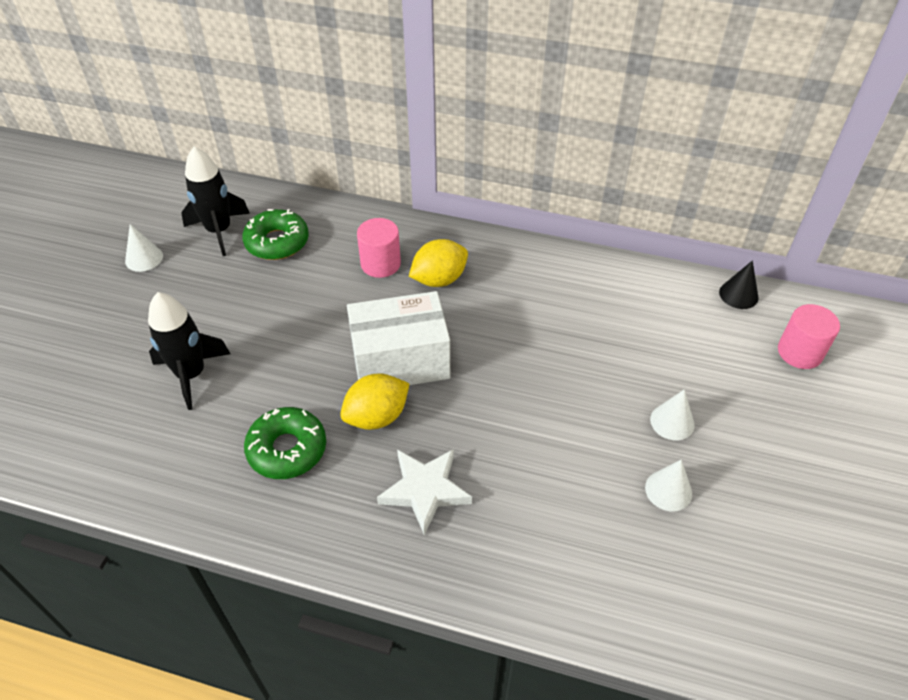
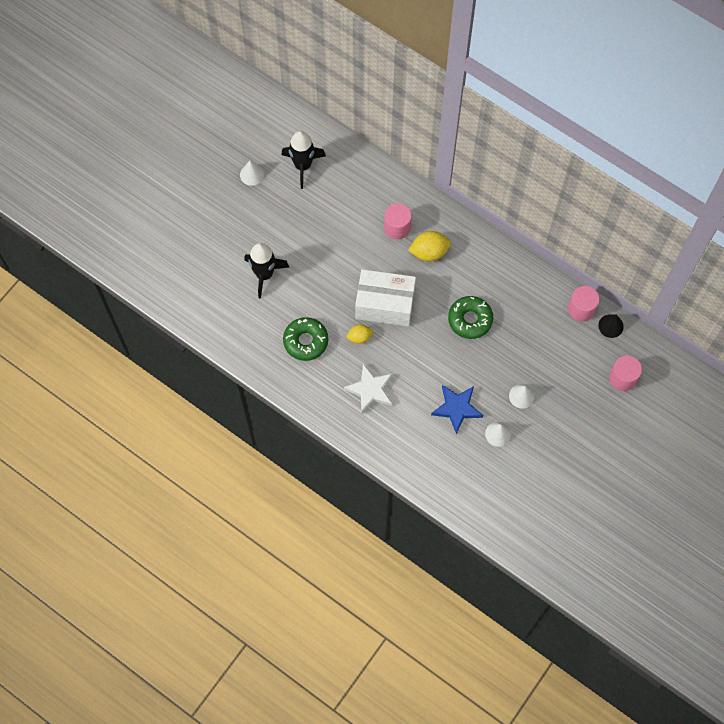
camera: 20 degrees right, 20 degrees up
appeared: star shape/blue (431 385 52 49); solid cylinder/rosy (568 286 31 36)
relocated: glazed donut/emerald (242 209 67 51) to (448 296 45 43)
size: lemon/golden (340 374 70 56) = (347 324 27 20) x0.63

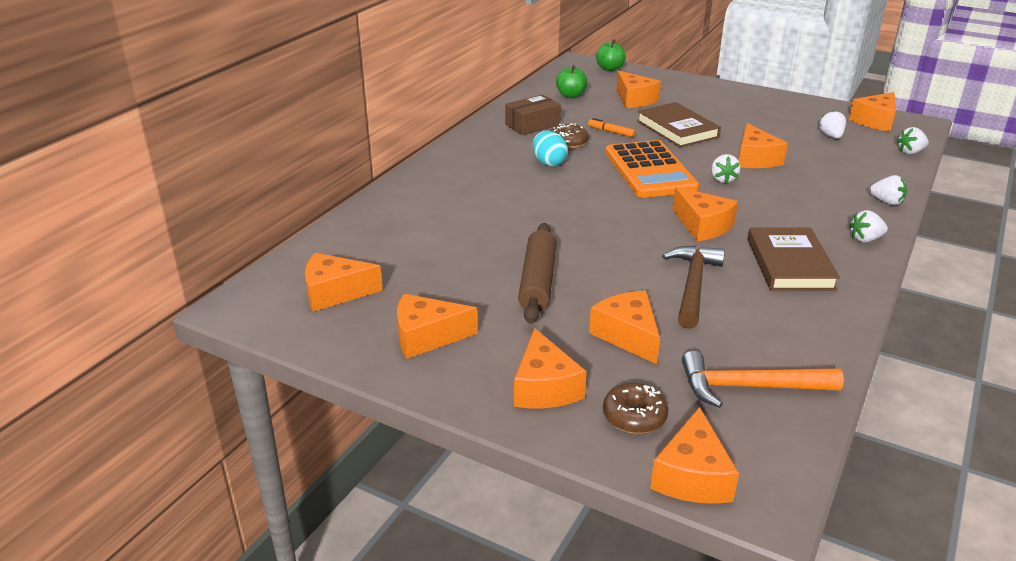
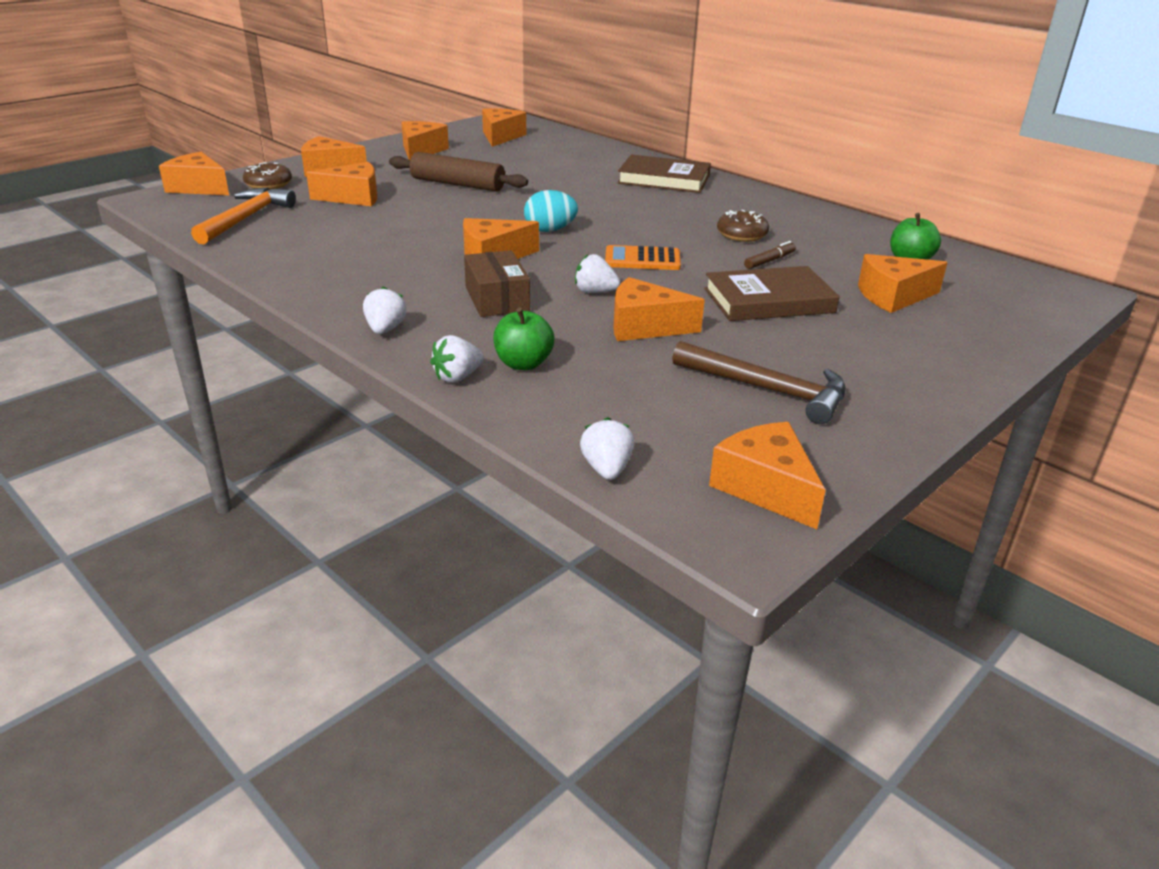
camera: 105 degrees right, 0 degrees up
missing: toy strawberry/snow-white (819 110 27 29)
relocated: package/russet (505 95 56 40) to (464 250 66 67); toy apple/emerald (596 39 30 32) to (493 308 61 62); toy egg/turquoise (533 131 35 35) to (524 190 54 42); hardcover/russet (747 228 93 63) to (617 154 94 39); claw hammer/russet (662 246 63 83) to (672 341 174 83)
colour: marker pen/bright orange (588 118 47 19) to marker pen/russet (744 241 52 28)
size: calculator/bright orange (605 140 94 58) = (605 245 76 25) x0.54

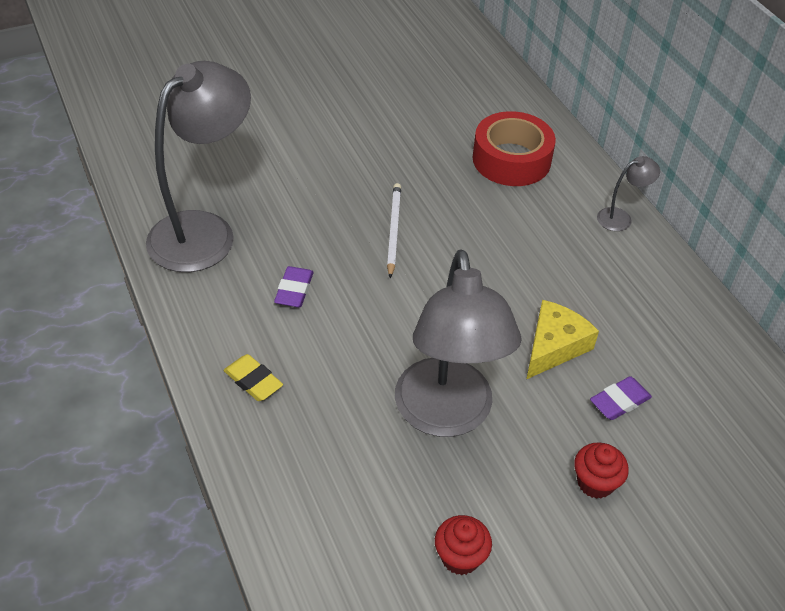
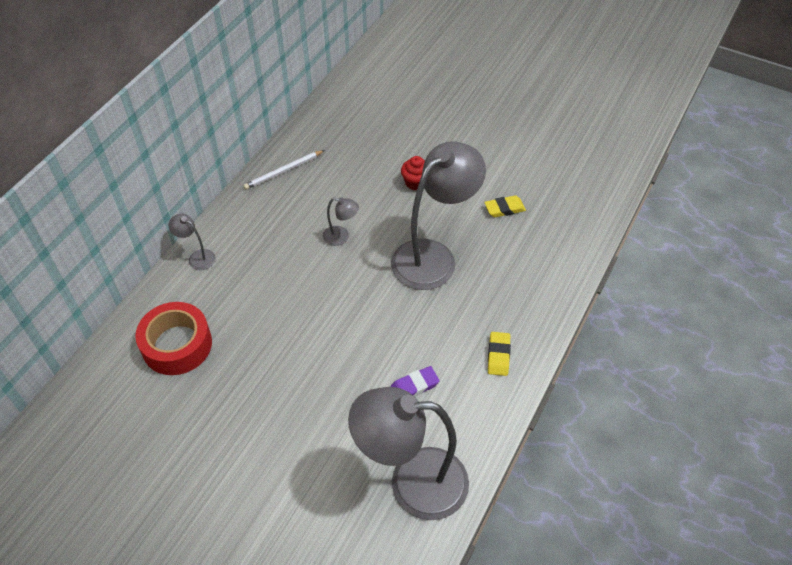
camera: 125 degrees left, 5 degrees up
missing: pencil eraser/purple (590 376 62 44)
relocated: pencil/snow-white (387 183 14 95) to (243 150 82 40)
exchanged: piece of cheese/golden (526 300 73 79) to lamp/grey (323 197 36 49); fairy cake/red (435 515 57 60) to pencil eraser/golden (484 195 42 22)

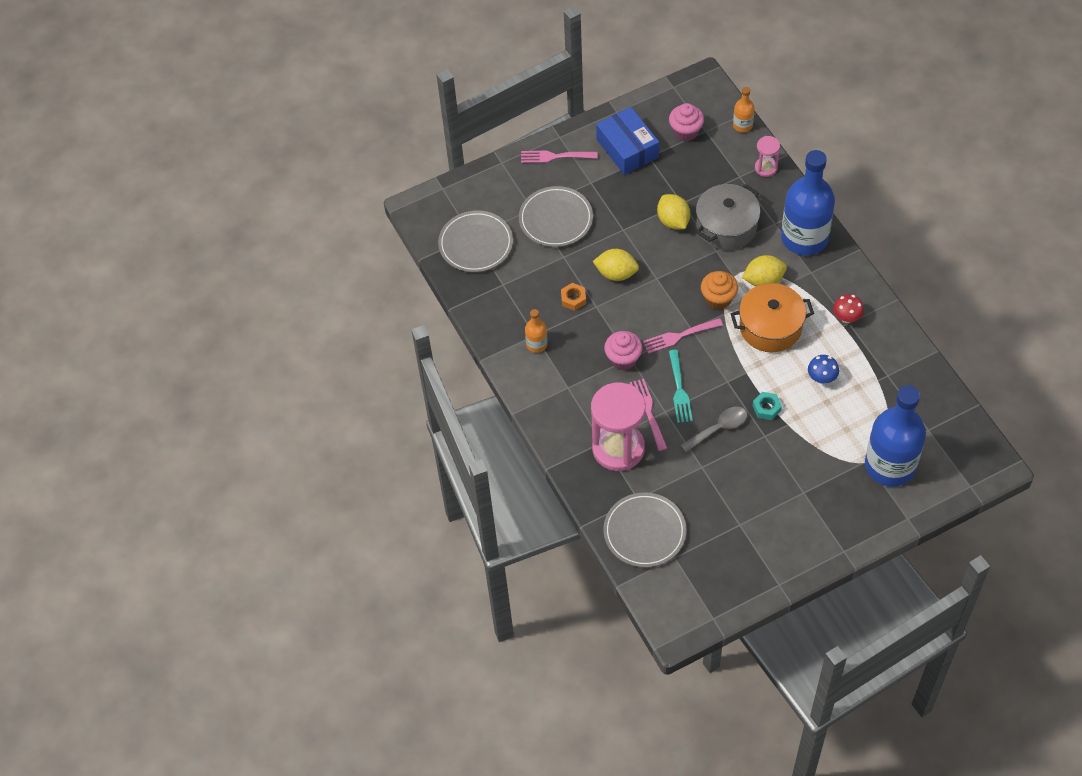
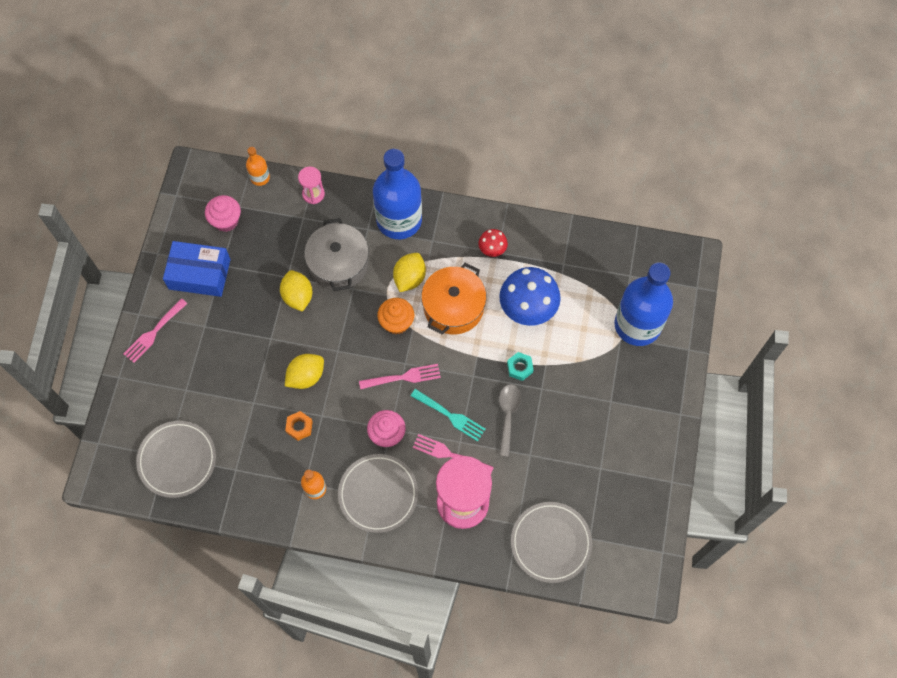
camera: 55 degrees left, 10 degrees up
relocated: flat dish/grey (519 186 74 61) to (338 454 80 79)
spun: lemon/golden (657 194 33 35) = (280 270 32 42) 60 degrees clockwise; dinner fork/rosy (643 318 80 36) = (359 364 82 25) 120 degrees counterclockwise
size: mushroom/blue (808 355 31 29) = (499 267 62 59) x2.02

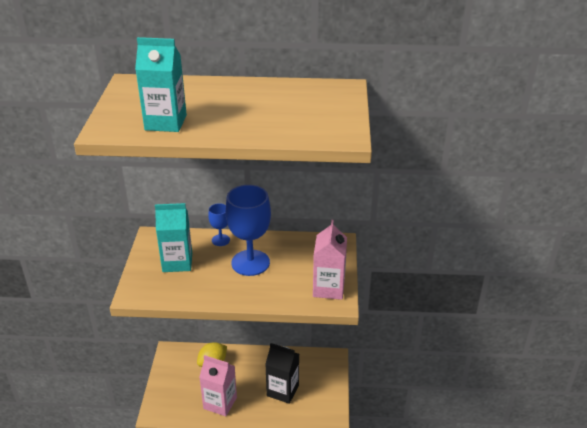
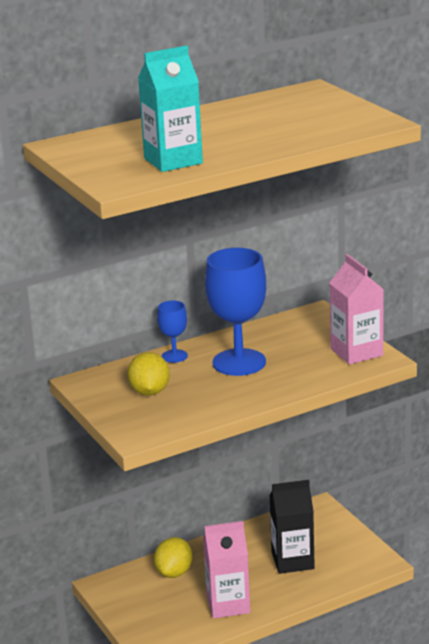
camera: 30 degrees left, 10 degrees down
exchanged: milk carton/turquoise (155 203 37 69) to lemon/golden (128 352 42 44)

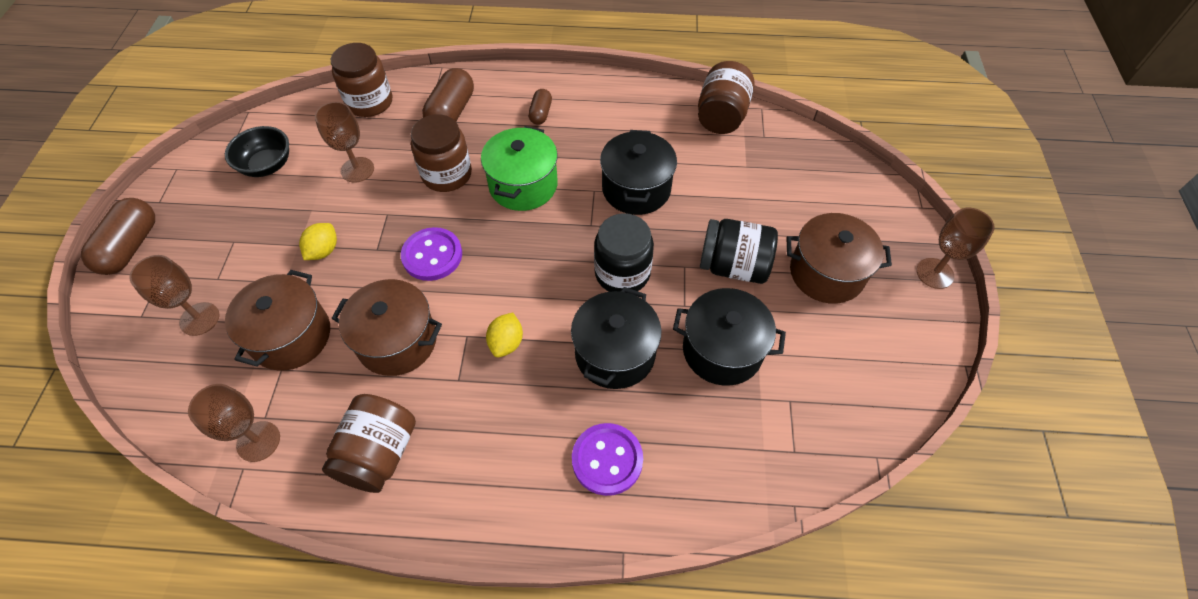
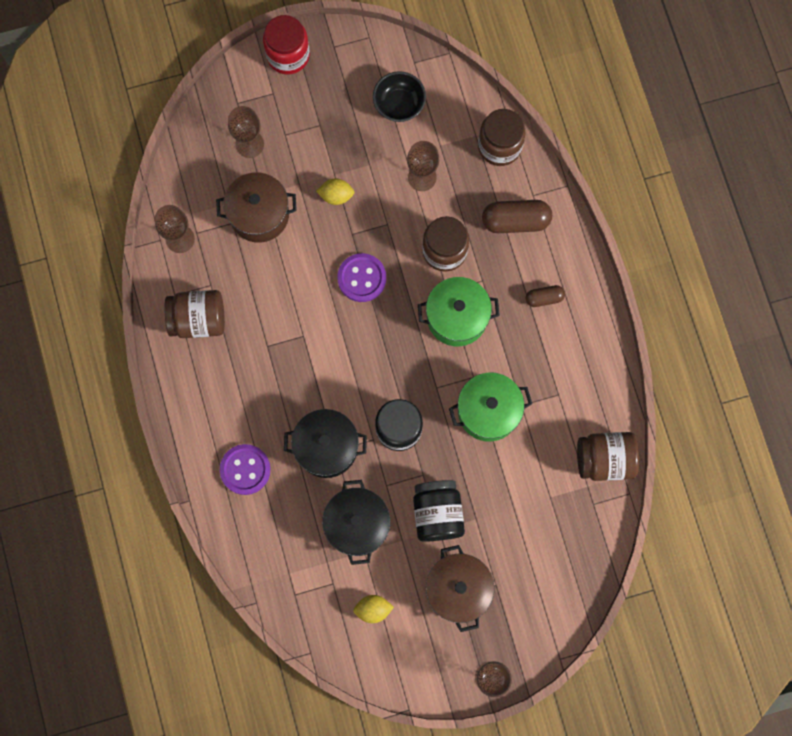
camera: 70 degrees right, 20 degrees up
missing: cooking pot/russet (331 279 111 97)
relocated: lemon/golden (486 313 37 44) to (353 595 41 28)
exchanged: pill shape/russet (81 198 74 77) to jar/red (263 15 47 60)
colour: cooking pot/black (600 130 77 85) to cooking pot/emerald (449 373 83 69)

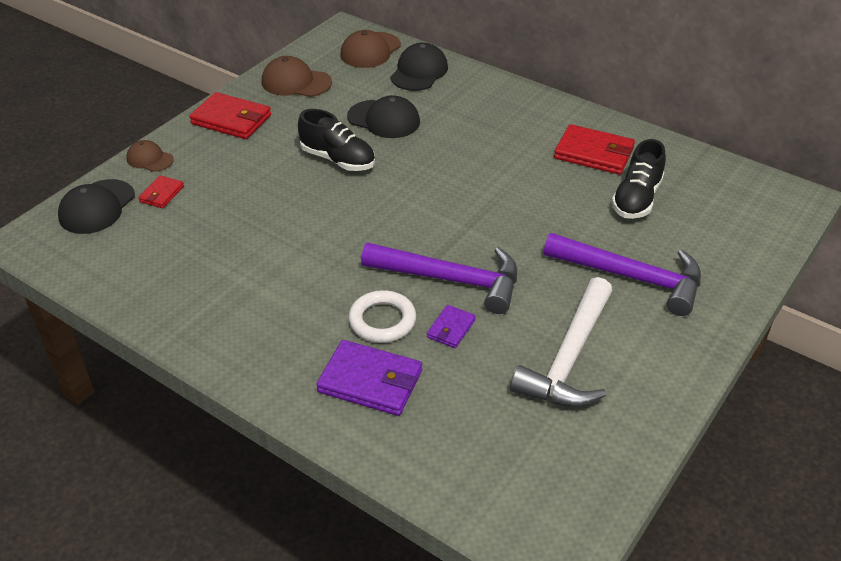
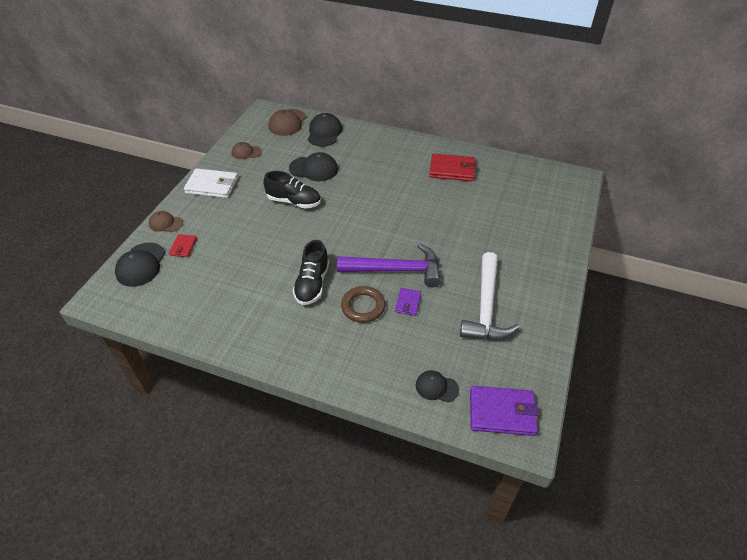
camera: 15 degrees left, 5 degrees up
missing: claw hammer/purple (544 233 157 83)
appeared: cap/black (415 370 44 32)
relocated: lace-up shoe/black (611 139 55 80) to (292 240 37 65); card wallet/purple (316 340 106 76) to (470 386 69 50)
colour: card wallet/red (189 92 82 47) to card wallet/snow-white (184 168 54 30); hoop/snow-white (348 290 68 53) to hoop/russet (341 286 44 37)
size: cap/russet (262 56 70 41) = (232 142 30 17) x0.63

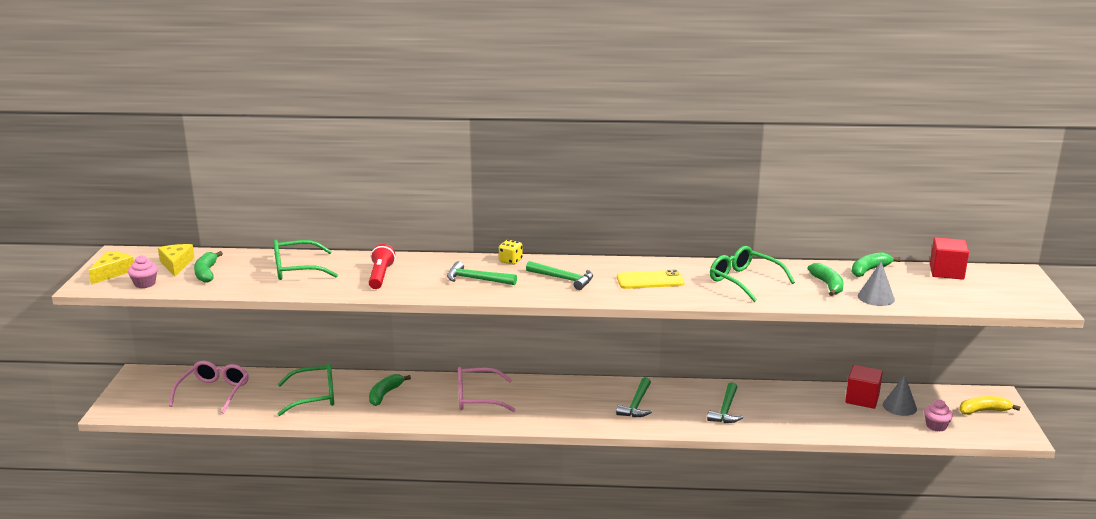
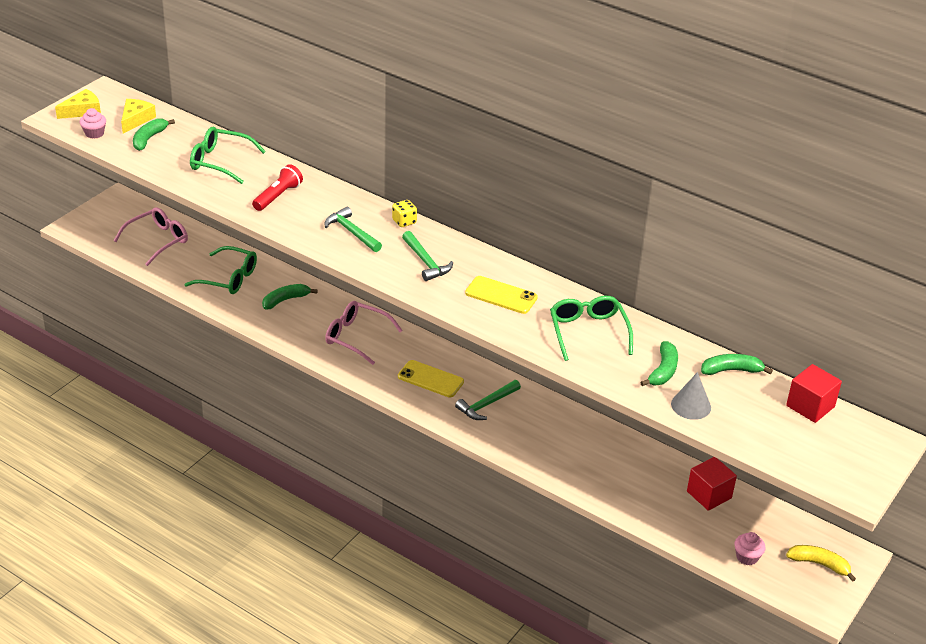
camera: 30 degrees right, 15 degrees up
missing: claw hammer/emerald (707 382 36 41); cone shape/grey (883 375 34 41)
appeared: smartphone/golden (398 360 66 38)

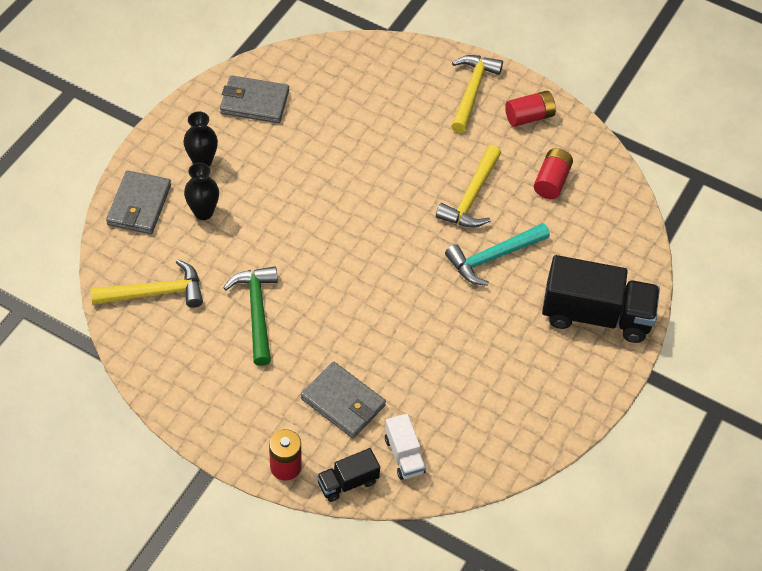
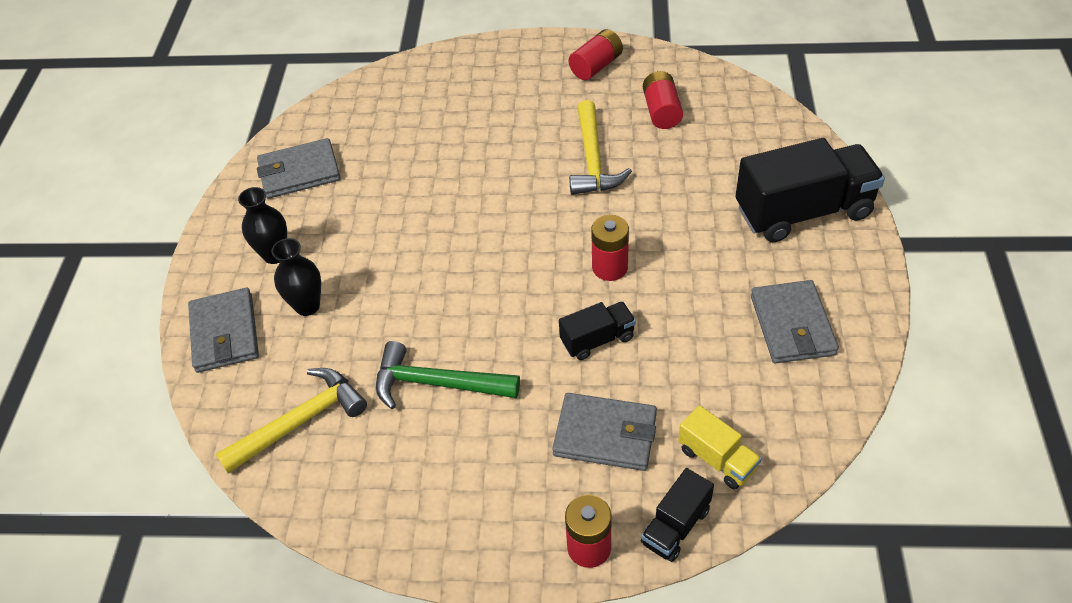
camera: 20 degrees left, 5 degrees down
missing: claw hammer/turquoise (445 223 105 63); claw hammer/golden (451 55 52 78)
appeared: toy truck/black (559 301 77 59); battery/red (591 215 38 66); card wallet/grey (751 280 88 83)
colour: toy truck/snow-white (385 414 41 66) to toy truck/golden (678 405 84 84)
spun: claw hammer/emerald (223 266 55 100) = (376 341 144 68) 45 degrees counterclockwise

